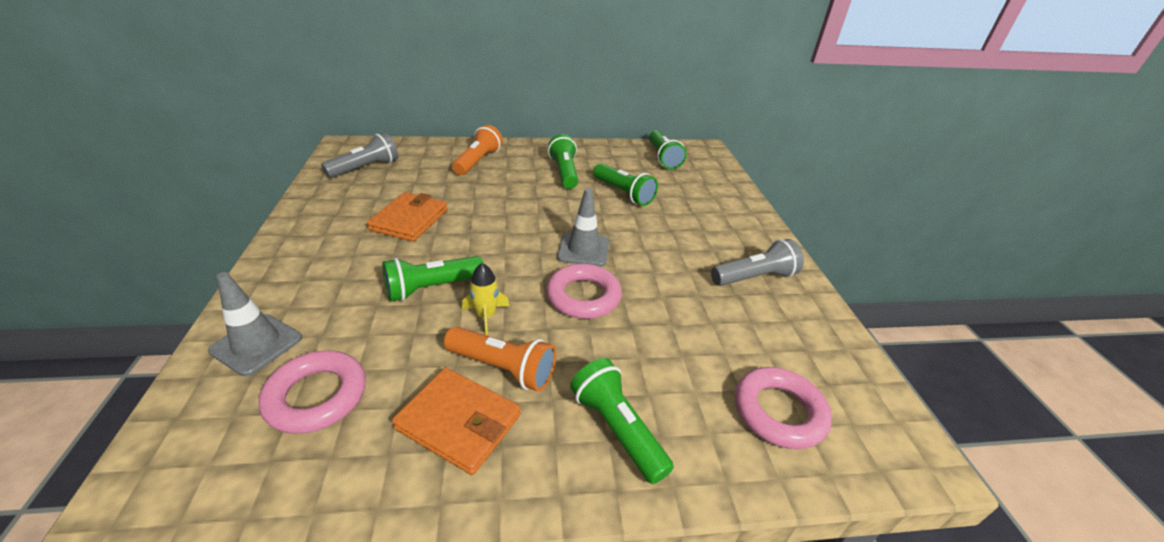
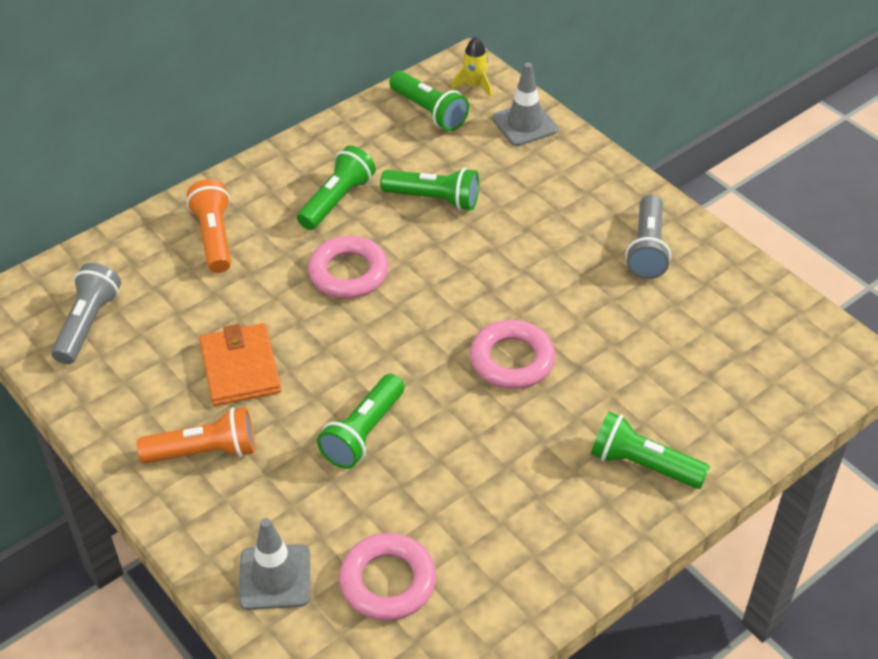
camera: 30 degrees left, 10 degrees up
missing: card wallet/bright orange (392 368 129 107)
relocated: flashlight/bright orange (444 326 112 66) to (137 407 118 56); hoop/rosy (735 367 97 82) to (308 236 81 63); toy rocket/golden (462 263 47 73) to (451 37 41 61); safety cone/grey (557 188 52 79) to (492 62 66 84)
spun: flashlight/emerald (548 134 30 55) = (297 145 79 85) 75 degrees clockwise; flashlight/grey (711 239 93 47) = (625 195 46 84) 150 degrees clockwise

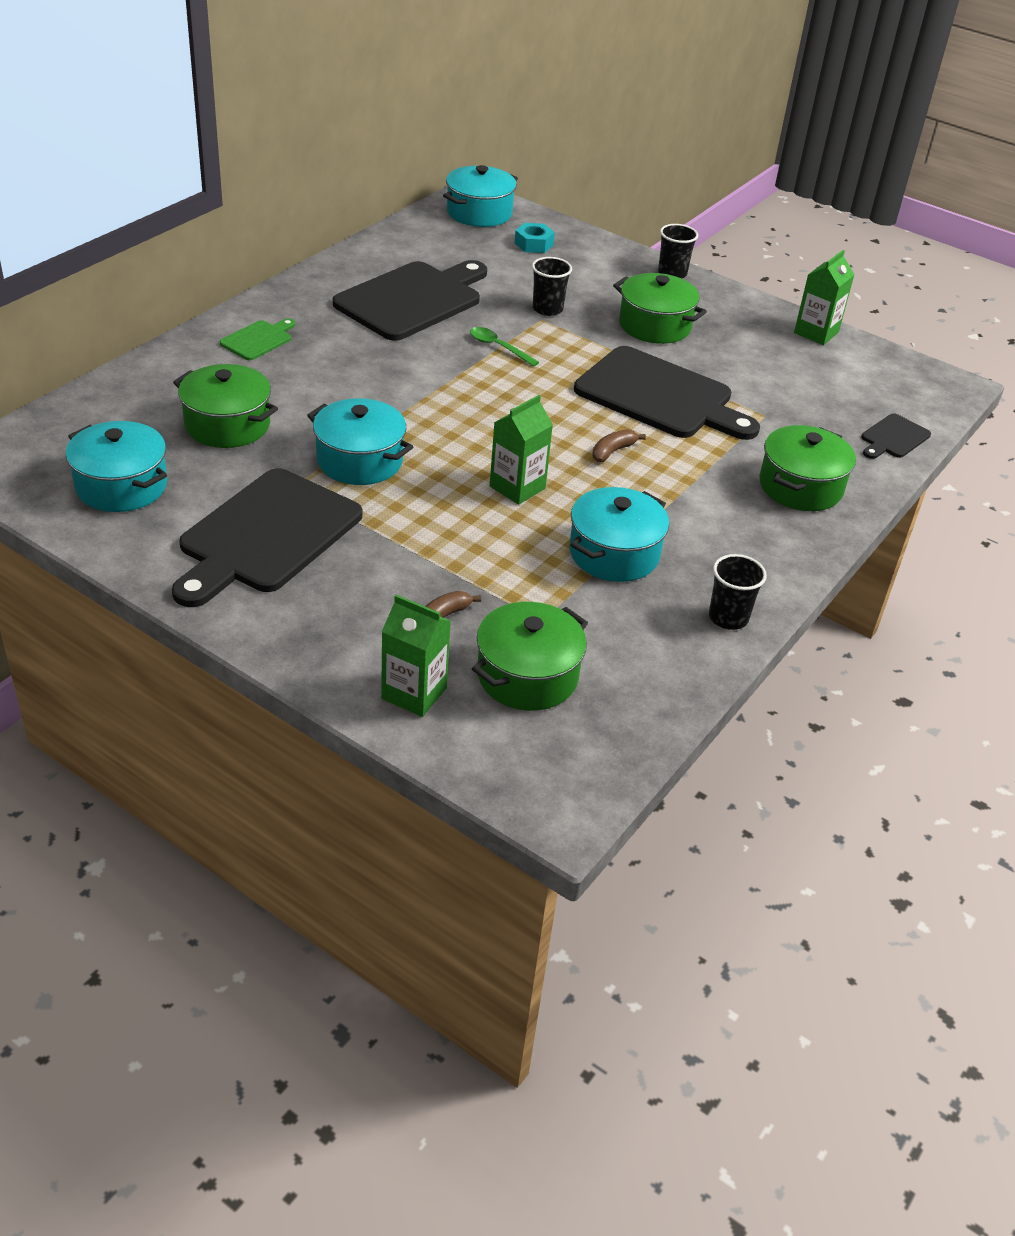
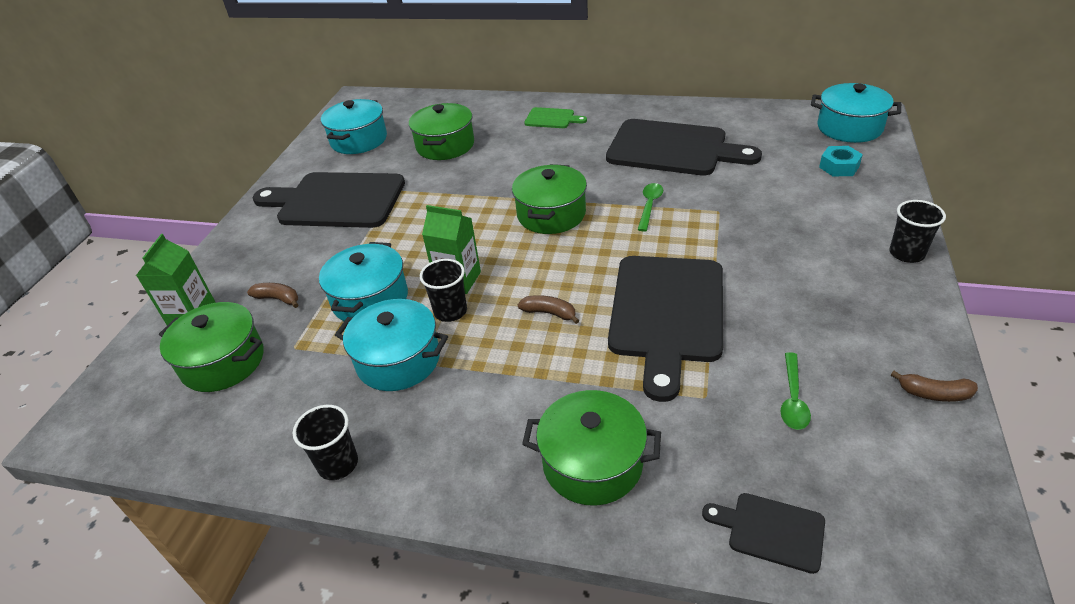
camera: 75 degrees right, 0 degrees up
appeared: tablespoon/emerald (780 352 31 78)
relocated: cooking pot/turquoise (307 398 106 87) to (319 242 89 79); cup/black (532 257 40 59) to (420 259 47 63); cooking pot/emerald (613 273 94 71) to (512 164 75 70)
exchanged: milk carton/emerald (794 250 61 95) to banana/russet (891 371 87 31)

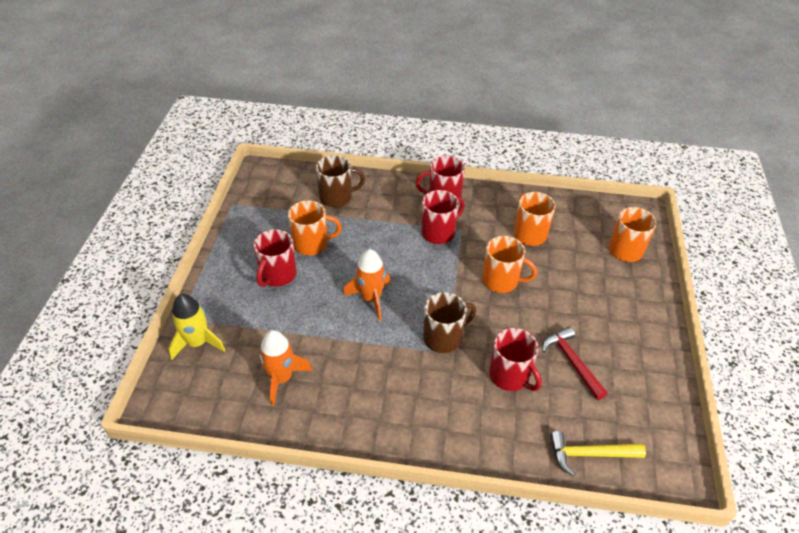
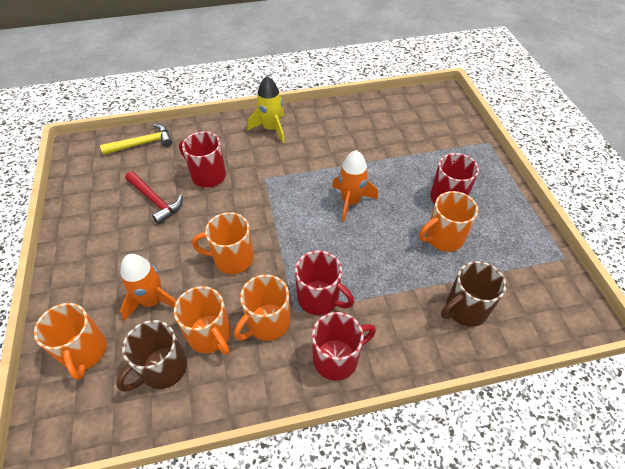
camera: 160 degrees right, 5 degrees up
appeared: tea mug/bright orange (234 275 56 66)
relocated: tea mug/russet (423 292 53 61) to (116 320 71 72); toy rocket/bright orange (259 330 53 76) to (120 254 56 67); toy rocket/golden (168 294 57 66) to (247 76 38 67)
spun: tea mug/red (421 190 44 54) = (295 251 59 64) 90 degrees counterclockwise

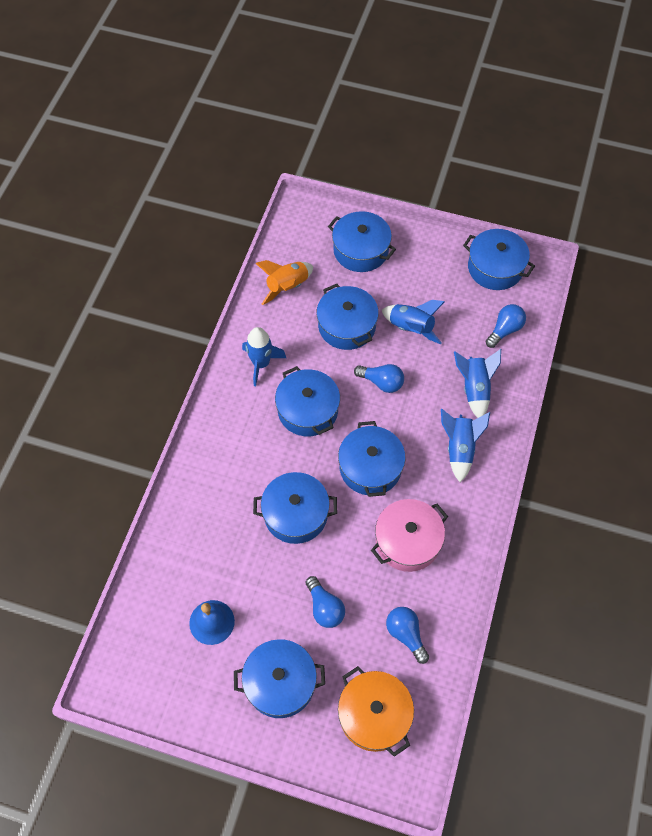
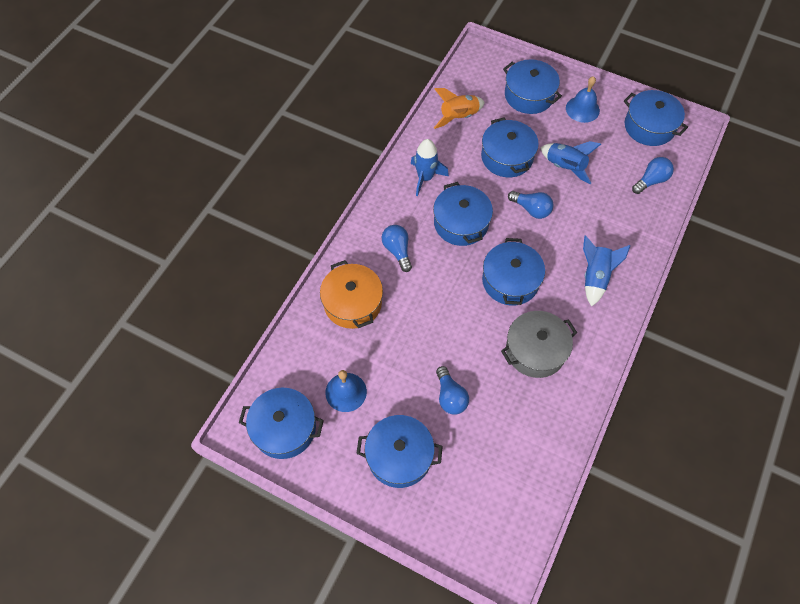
camera: 10 degrees right, 0 degrees up
missing: toy rocket/blue (454 349 47 69)
appeared: hand bell/blue (566 76 34 47)
relocated: cooking pot/blue (253 472 84 72) to (239 388 85 71); cooking pot/bright orange (338 666 76 91) to (320 260 63 69); light bulb/blue (386 607 43 57) to (382 225 30 47)
colour: cooking pot/rosy (371 499 77 73) to cooking pot/grey (501 311 76 67)

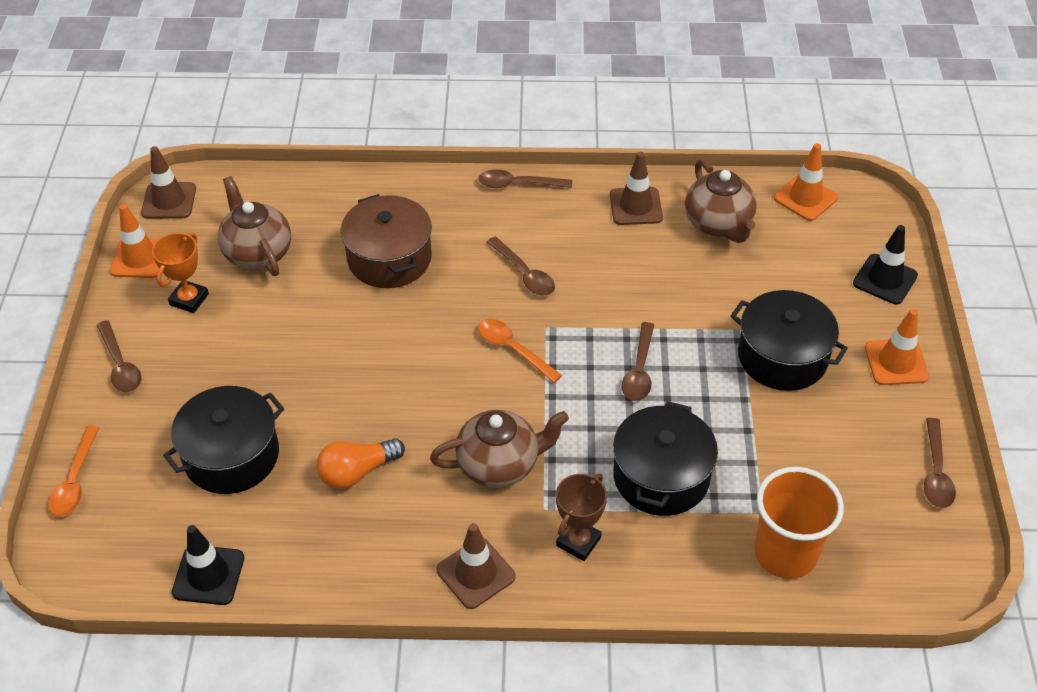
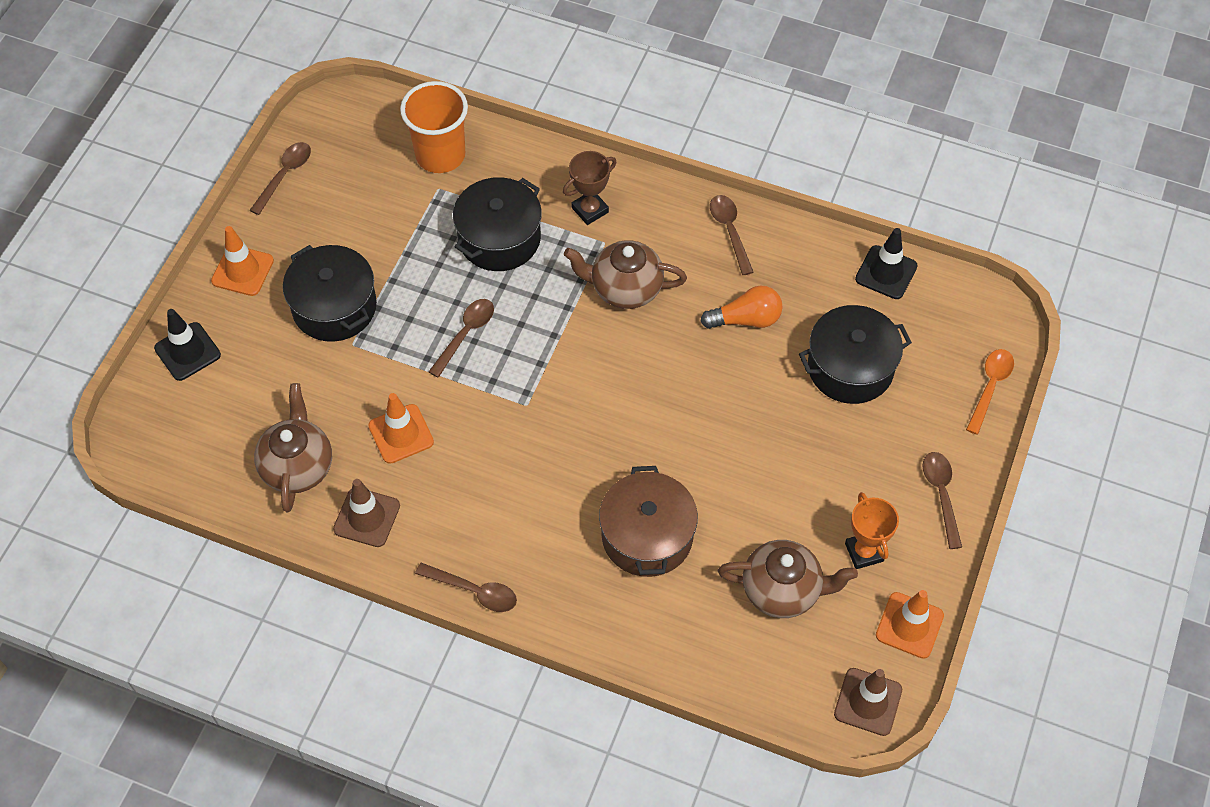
camera: 160 degrees left, 10 degrees up
missing: safety cone/russet (437 523 79 86); tablespoon/bright orange (478 319 84 64)
relocated: safety cone/bright orange (774 143 64 78) to (368 393 66 71); tablespoon/russet (487 237 68 59) to (710 195 43 80)
spun: tea pot/russet (218 176 73 100) = (718 540 140 78) 75 degrees counterclockwise; prize cup/bright orange (152 232 57 81) = (845 492 54 77) 60 degrees counterclockwise

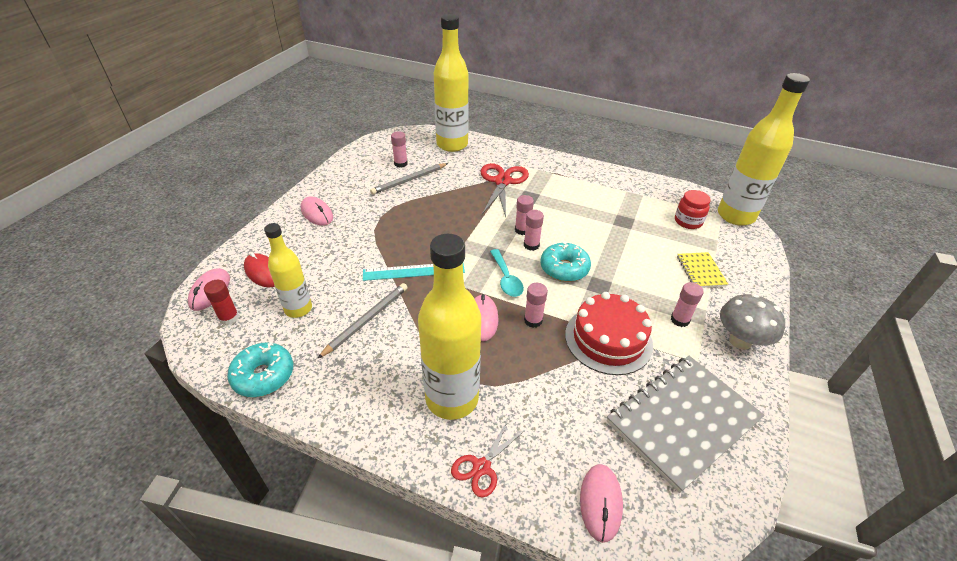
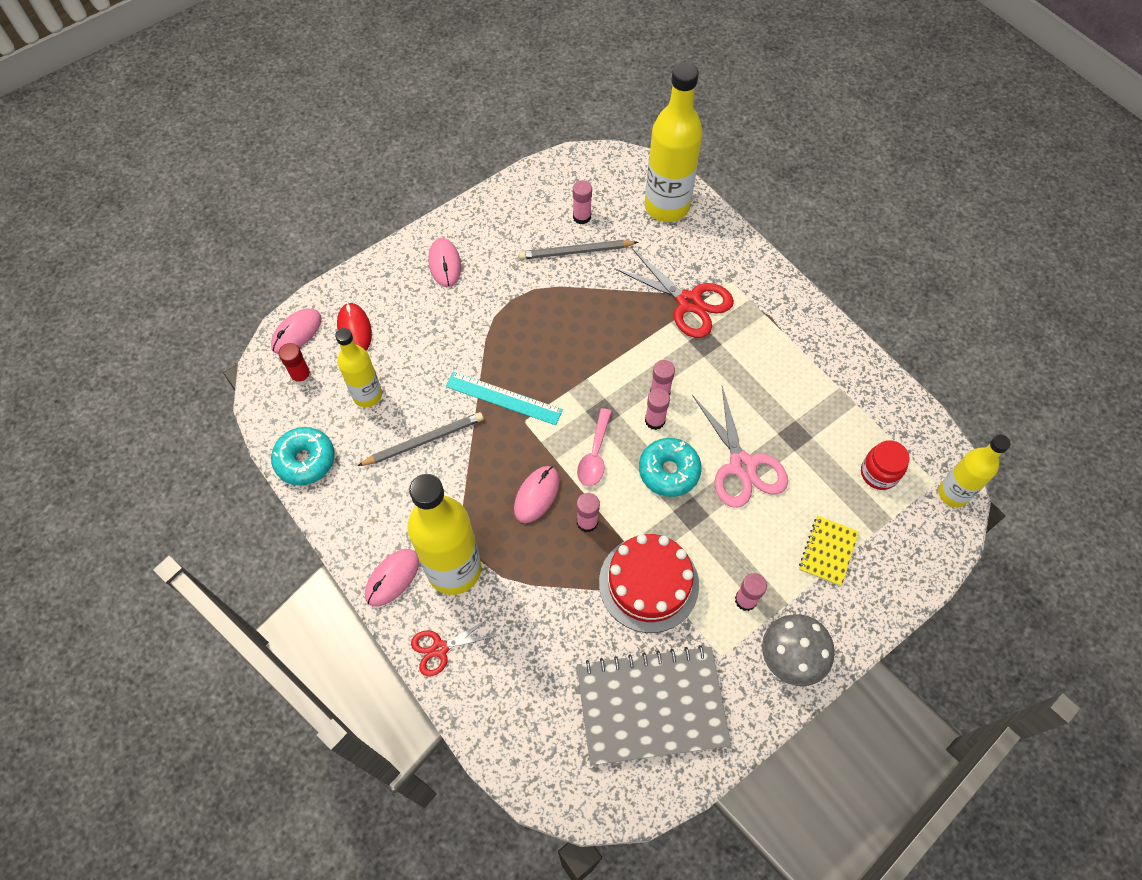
camera: 30 degrees right, 20 degrees up
appeared: shears/rosy (692 386 96 122)
relocated: PC mouse/rosy (580 464 43 79) to (365 549 54 58)
colour: tablespoon/turquoise (490 249 34 48) to tablespoon/rosy (577 408 35 78)
spun: shears/red (480 163 49 54) = (614 248 120 90) 90 degrees clockwise
size: bottle/golden (718 73 92 153) = (938 435 73 72) x0.59

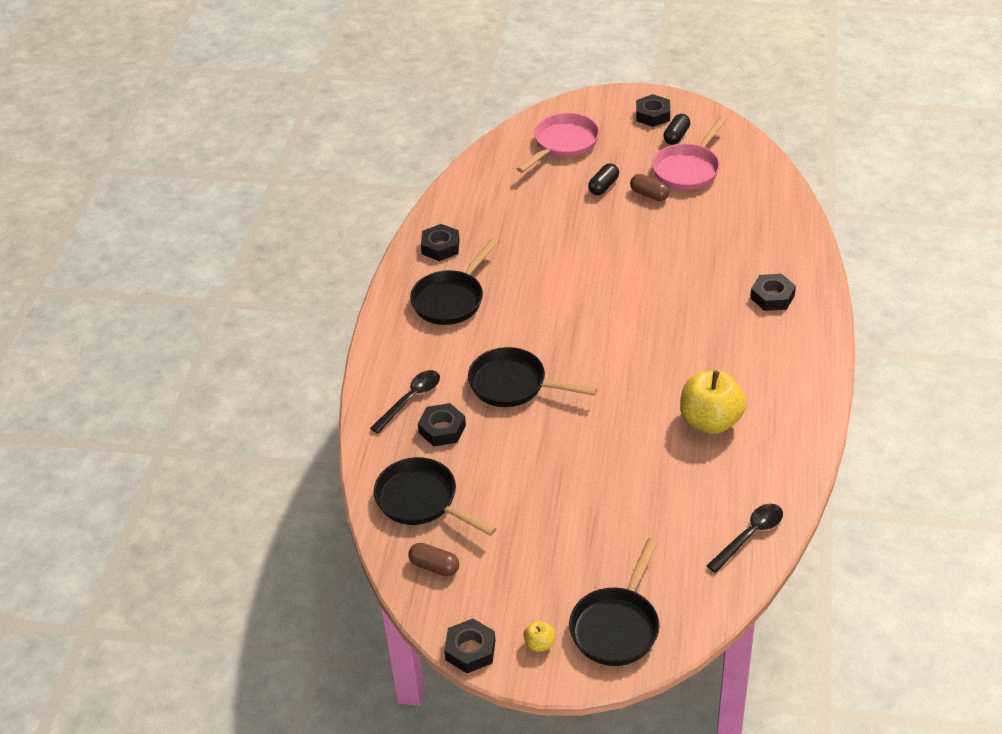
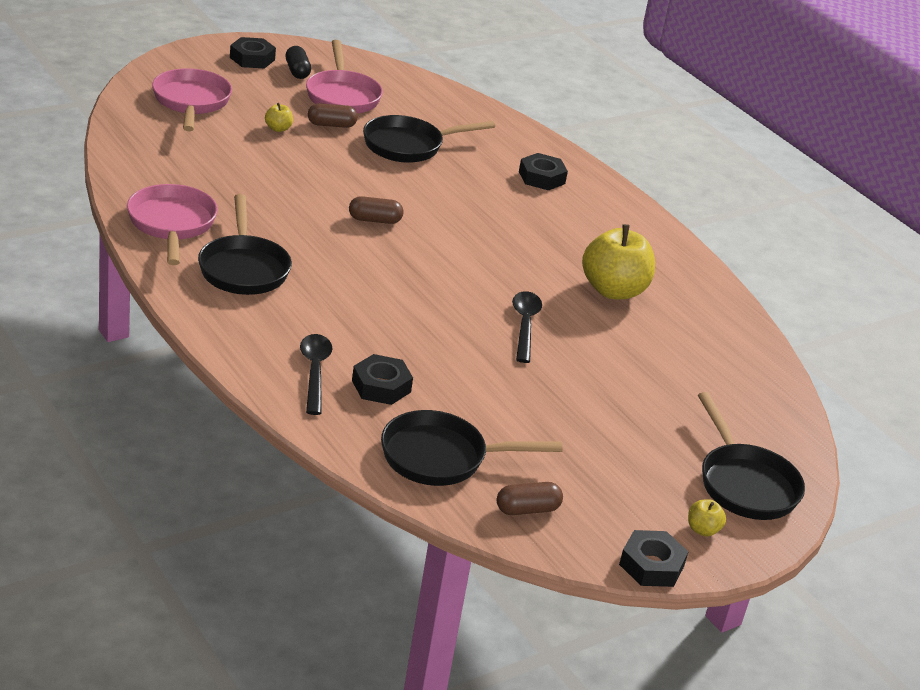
camera: 50 degrees left, 10 degrees down
appeared: pill shape/russet (349 196 55 28)
relocated: skillet/black (468 347 130 60) to (363 115 132 48); tablespoon/black (707 504 76 69) to (512 291 30 72)
exchanged: hex nut/black (421 224 39 37) to skillet/rosy (127 184 91 81); pill shape/black (588 163 31 32) to toy apple/golden (265 103 28 29)

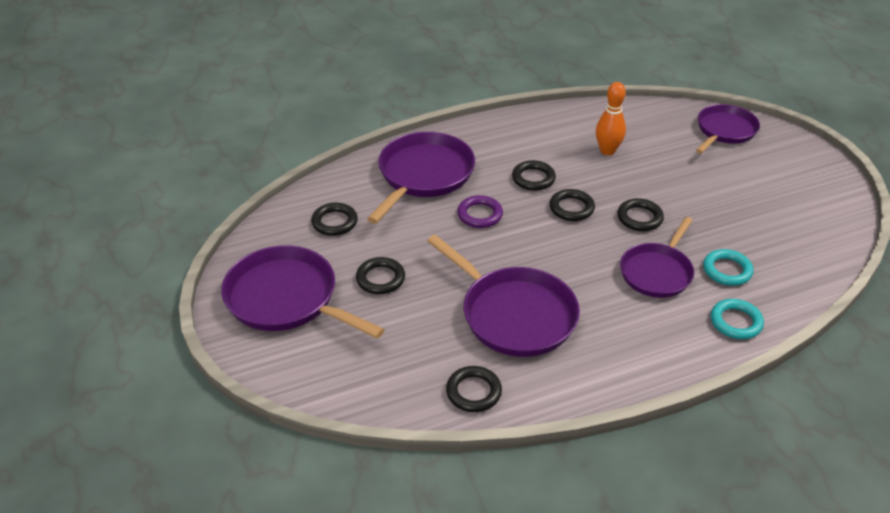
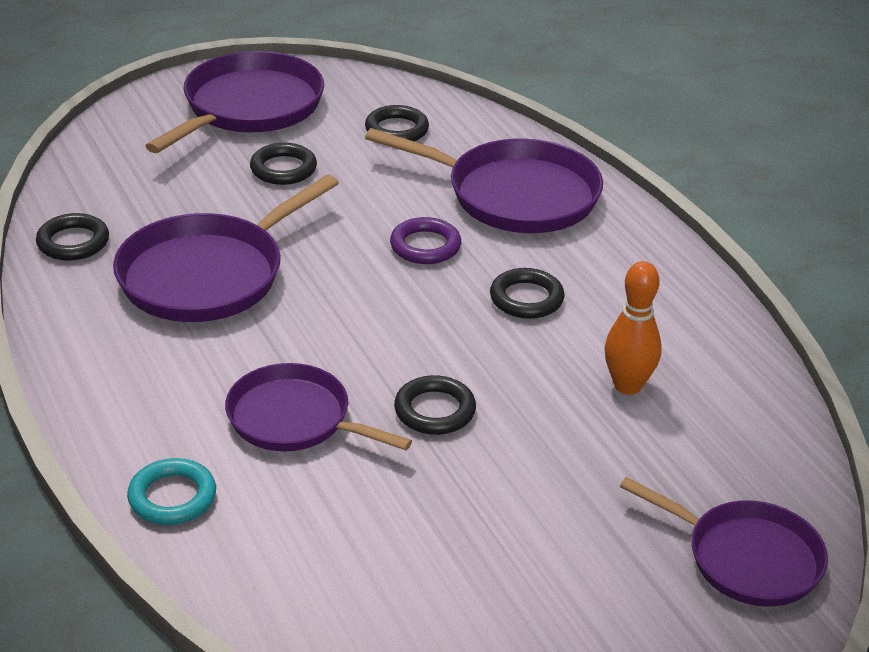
camera: 85 degrees right, 5 degrees down
missing: hoop/black (549 189 46 32); hoop/turquoise (703 249 51 37)

